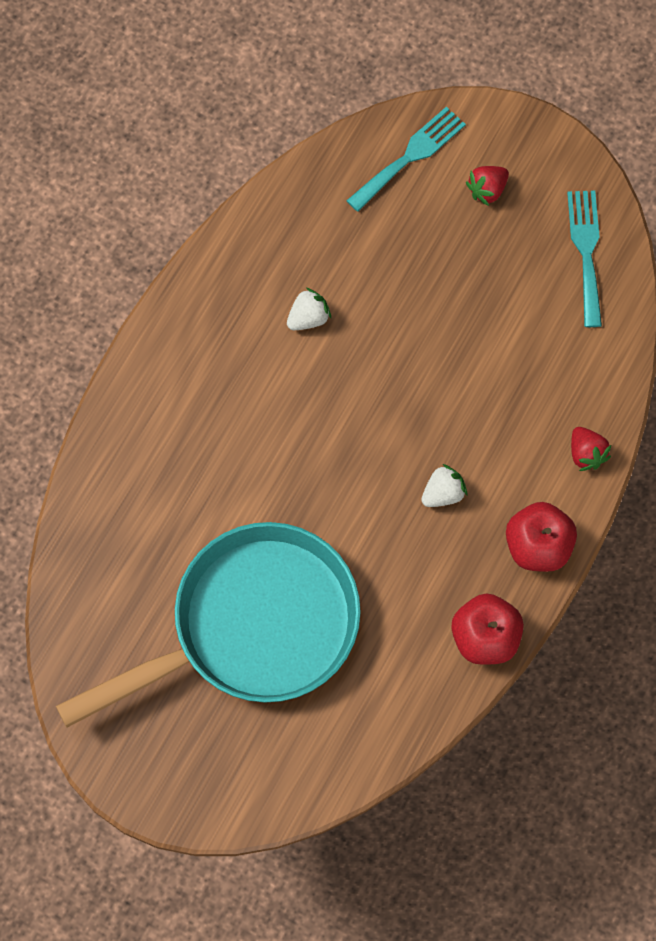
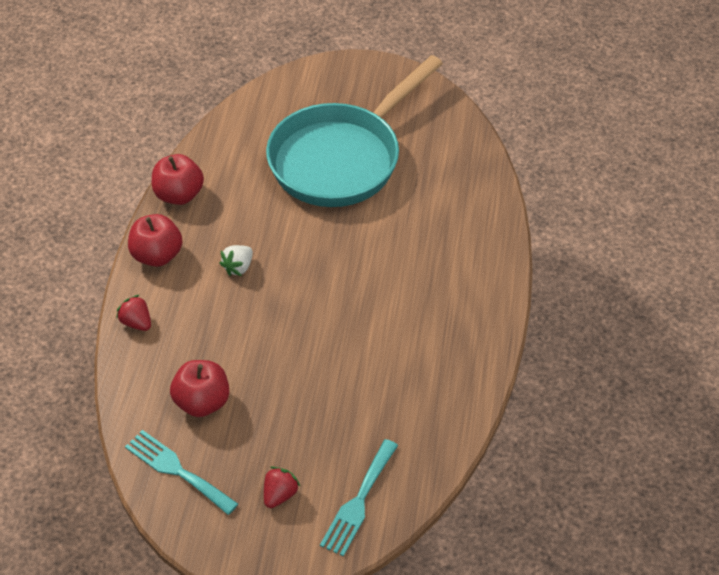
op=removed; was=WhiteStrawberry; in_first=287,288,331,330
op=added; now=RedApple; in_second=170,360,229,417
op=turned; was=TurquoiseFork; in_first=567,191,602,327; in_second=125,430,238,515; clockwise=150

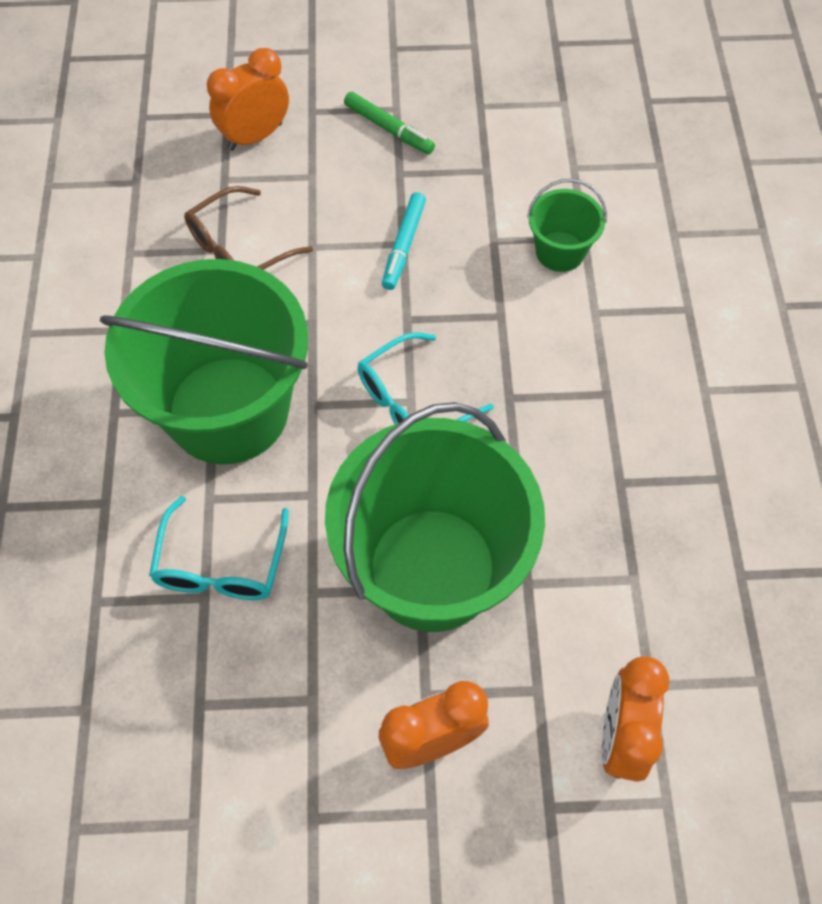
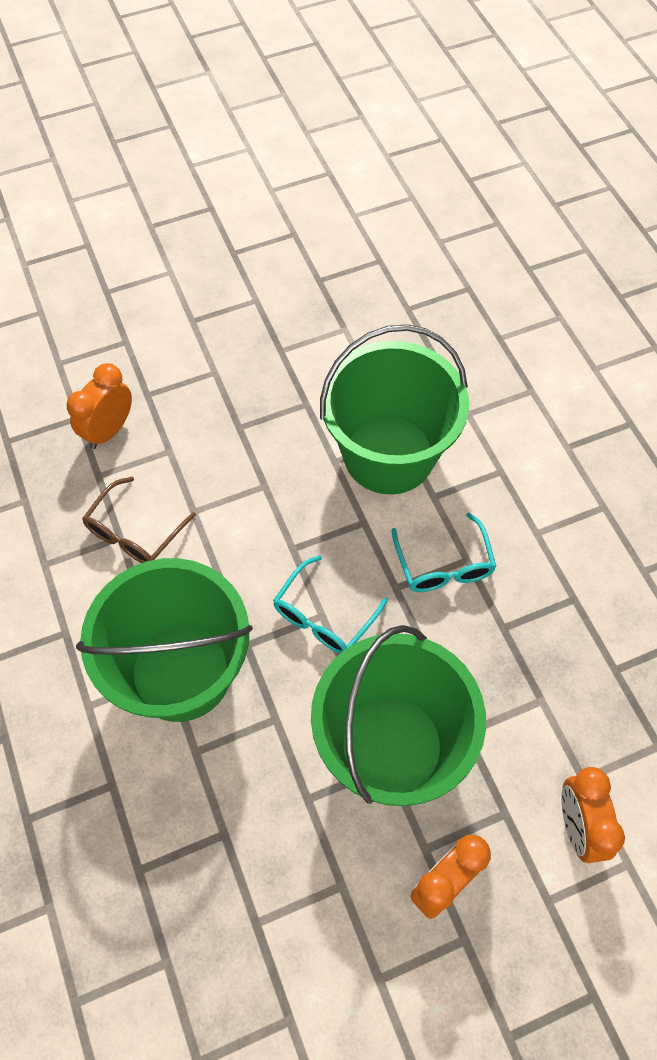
op=removed; was=GreenMarker; in_first=344,92,435,154
op=removed; was=TurquoiseMarker; in_first=382,192,426,290
op=moved; was=TurquoiseGlasses; in_first=149,496,289,600; in_second=391,513,496,592
op=resized; was=GreenBucket; in_first=527,179,607,272; in_second=320,324,469,494; ratio=2.28

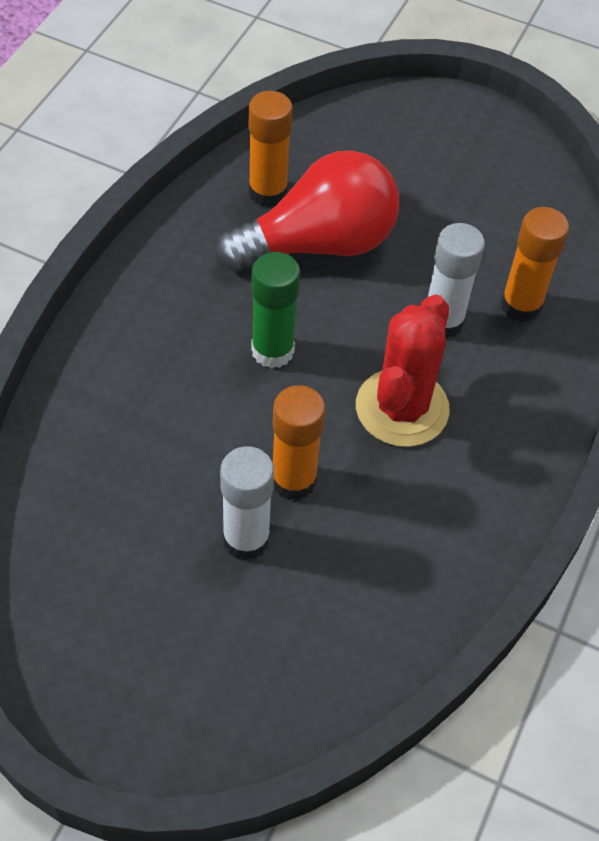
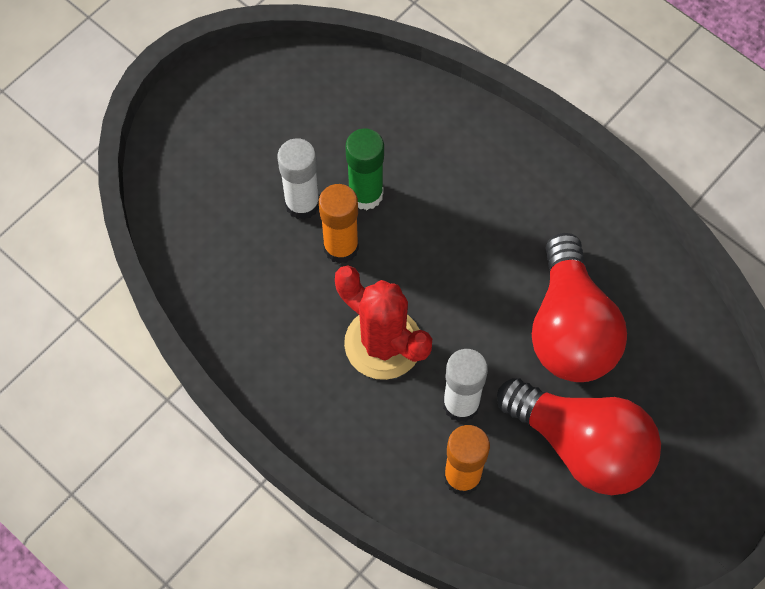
op=removed; was=OrangeGlueStick; in_first=249,91,293,207
op=added; now=RedLightBulb; in_second=497,378,661,495
op=moved; was=GreenGlueStick; in_first=251,252,300,369; in_second=345,128,384,210

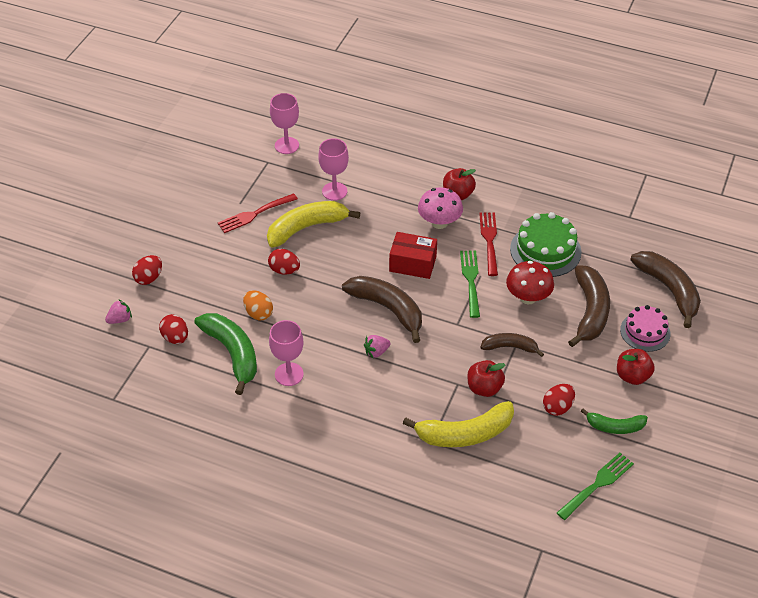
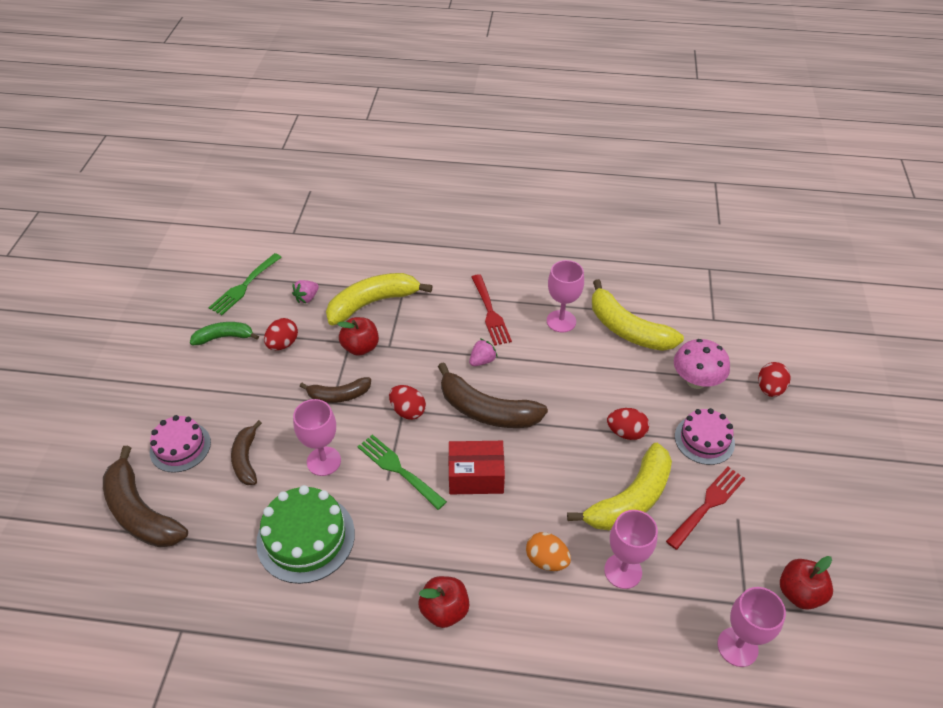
op=added; now=PinkCake; in_second=675,408,735,465
op=moved; was=PinkStrawberry; in_first=105,299,132,324; in_second=292,280,319,303
op=moved; was=RedEgg; in_first=159,314,188,344; in_second=389,385,426,420
op=moved; was=OrangeEgg; in_first=243,290,273,320; in_second=526,532,571,571
op=moved; was=PinkMushroom; in_first=418,187,463,229; in_second=674,339,730,389
op=moved; was=RedFork; in_first=479,213,498,276; in_second=471,274,512,346
op=moved; was=RedApple; in_first=617,349,655,385; in_second=780,556,833,610
op=replaced; was=RedMushroom; now=PinkGoblet; in_first=506,261,554,304; in_second=293,399,341,476
op=recoloured; was=GreenBanana; now=YellowBanana; in_first=194,313,257,395; in_second=592,279,684,351
op=turned; was=GreenFork; in_first=460,250,480,318; in_second=357,434,447,510; clockwise=150
op=resized; was=BrownBanana; in_first=568,265,610,347; in_second=231,420,262,485; ratio=0.59

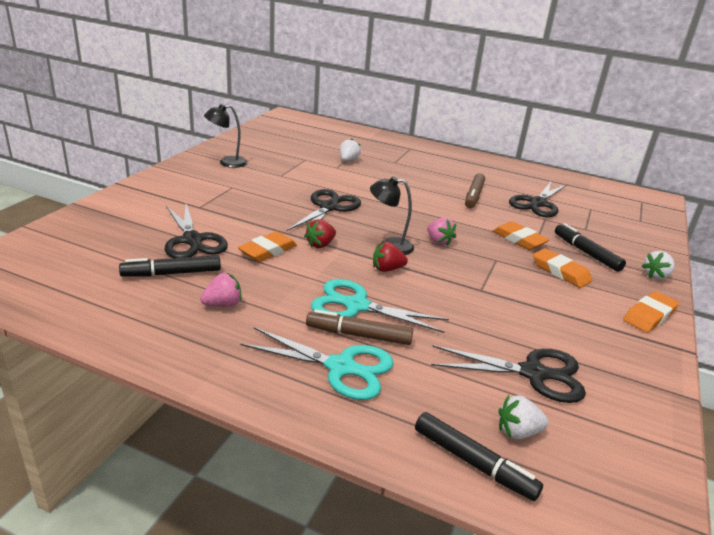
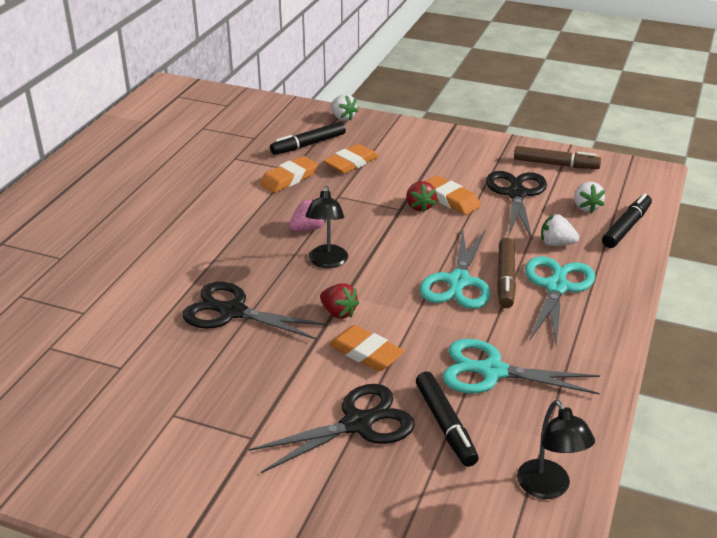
op=removed; was=BlackScissors; in_first=509,182,567,217
op=moved; was=BlackLamp; in_first=204,104,247,168; in_second=517,400,595,499
op=moved; was=WhiteStrawberry; in_first=340,138,361,161; in_second=541,214,579,246
op=moved; was=RedStrawberry; in_first=373,242,408,272; in_second=406,181,437,213
op=moved; was=BrownMarker; in_first=465,173,485,208; in_second=514,146,601,169
op=moved; was=OrangeEraser; in_first=623,291,679,333; in_second=426,175,481,215
op=replaced; was=PinkStrawberry; now=TurquoiseScissors; in_first=200,273,242,307; in_second=442,339,600,395

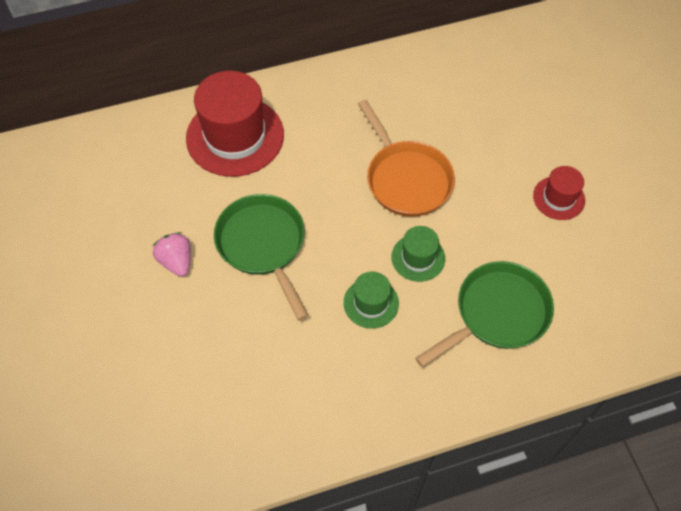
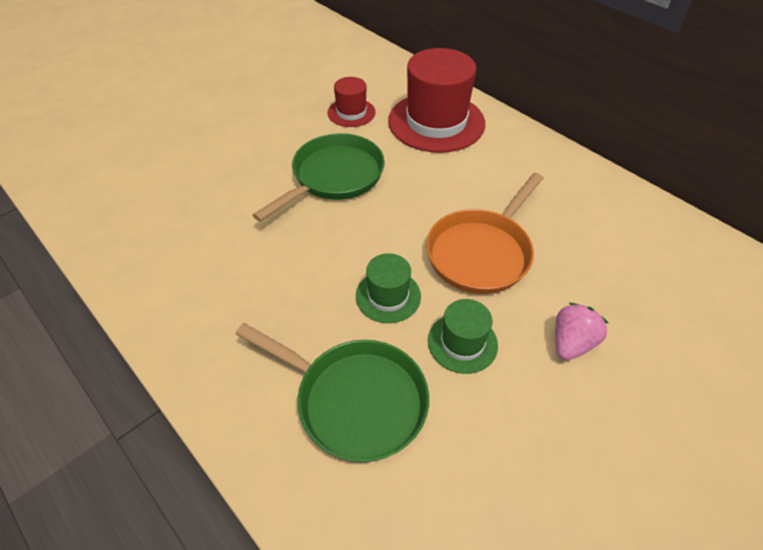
op=moved; was=PinkStrawberry; in_first=153,232,191,277; in_second=555,303,608,360
op=moved; was=GreenHat; in_first=344,271,399,329; in_second=428,299,498,374
op=moved; was=RedHat; in_first=533,166,585,220; in_second=328,77,376,127

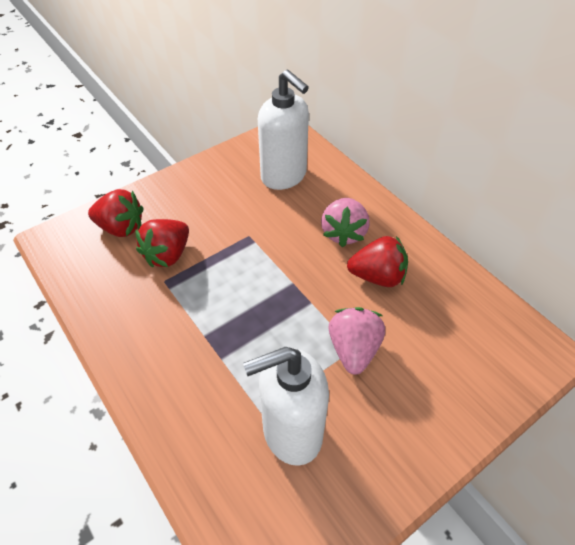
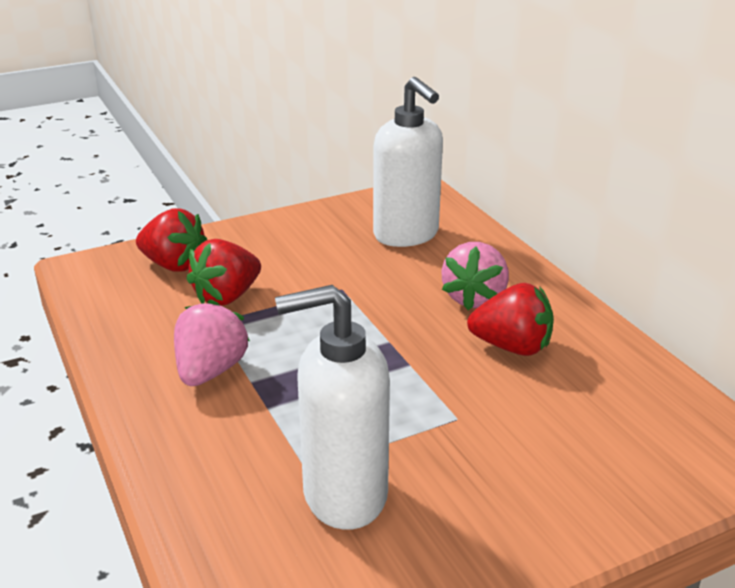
op=moved; was=PinkStrawberry; in_first=328,307,385,375; in_second=174,299,250,386

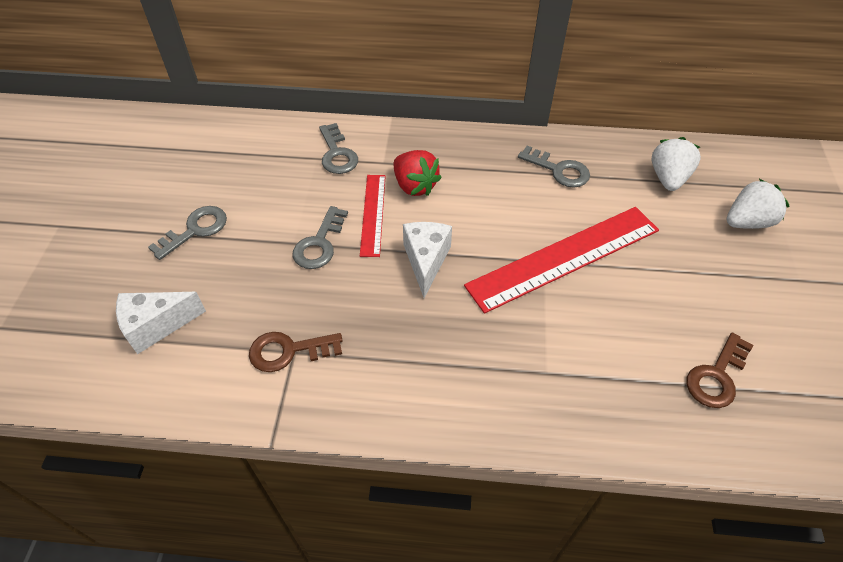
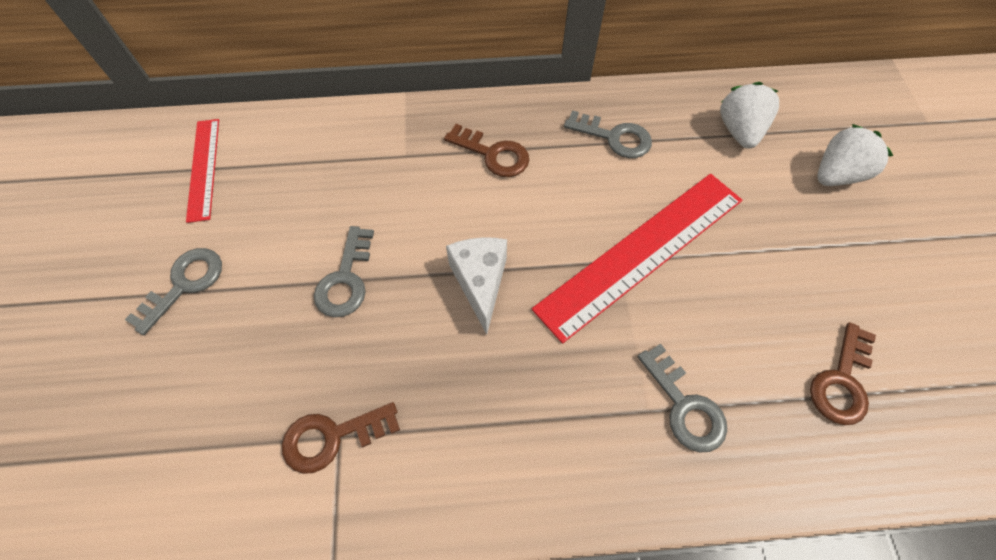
op=removed; was=WhiteCheese; in_first=116,292,206,354
op=removed; was=RedStrawberry; in_first=394,150,442,196
op=added; now=BrownKey; in_second=444,124,529,177
op=moved; was=GreyKey; in_first=319,123,358,174; in_second=638,344,727,453
op=moved; was=RedRuler; in_first=360,175,385,257; in_second=186,119,219,223

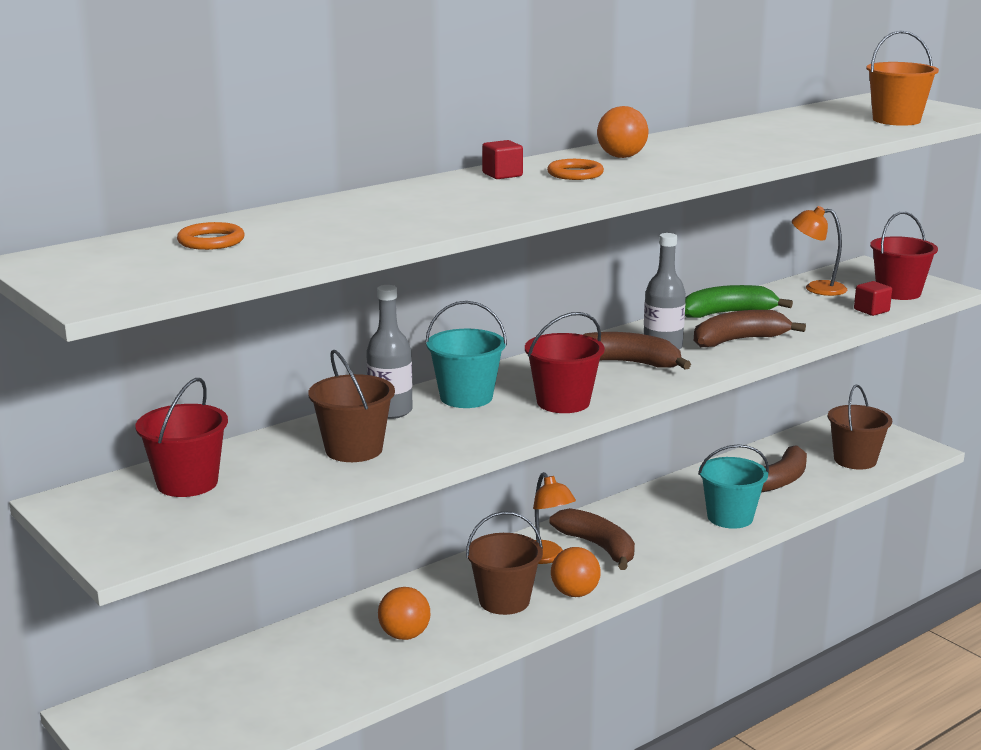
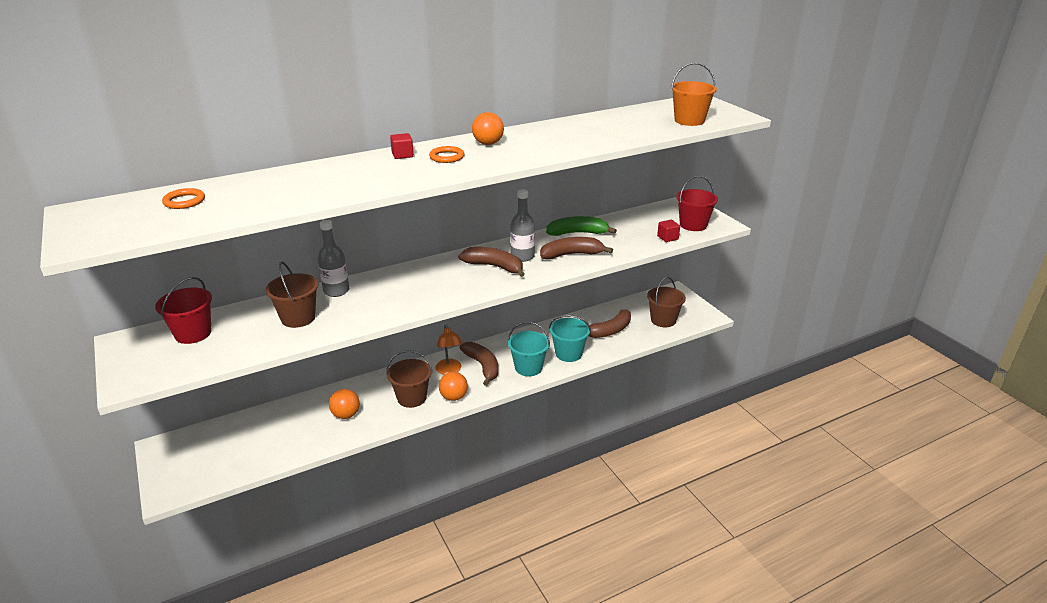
op=removed; was=RedBucket; in_first=525,312,605,413
op=removed; was=OrangeLamp; in_first=792,206,847,296
op=moved; was=TurquoiseBucket; in_first=425,301,507,408; in_second=508,322,550,376

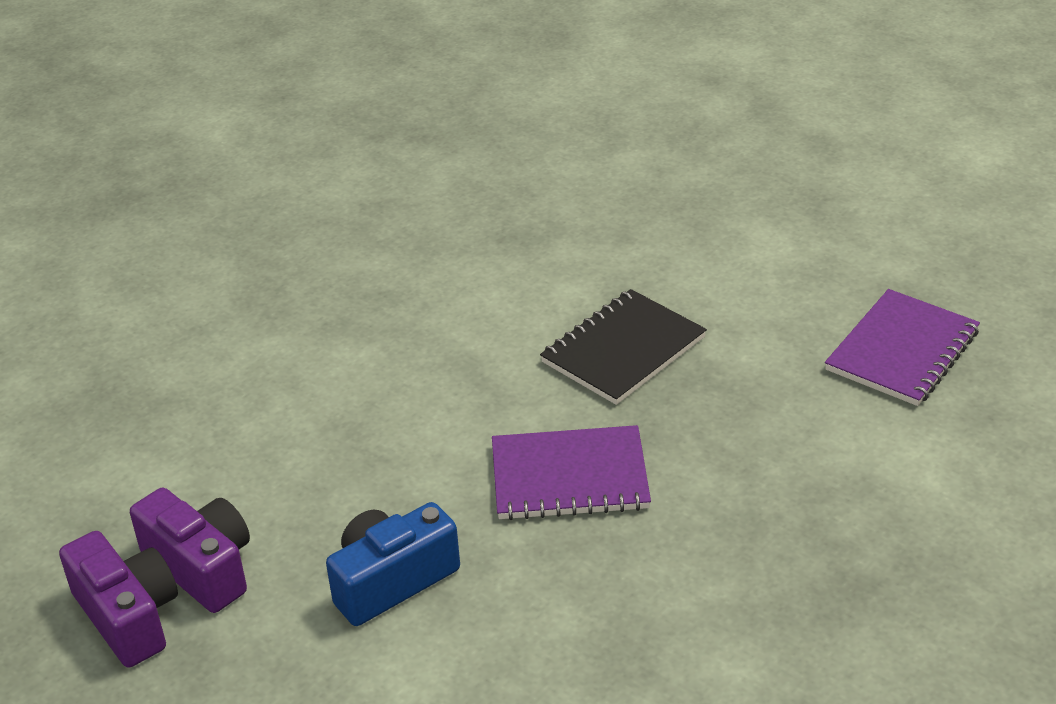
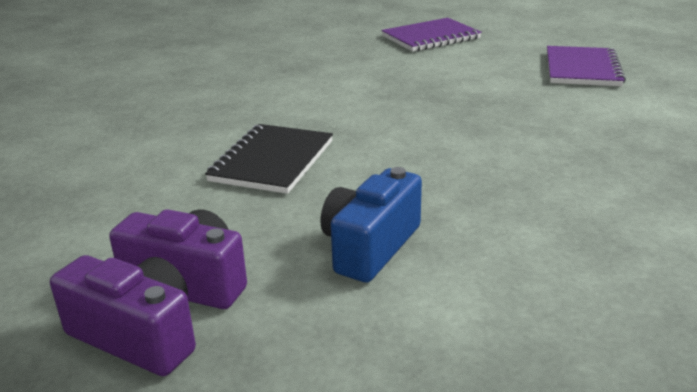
op=moved; was=PurpleNotebook; in_first=492,425,651,520; in_second=381,18,482,52
op=moved; was=BlackNotebook; in_first=540,289,707,405; in_second=205,124,333,194

